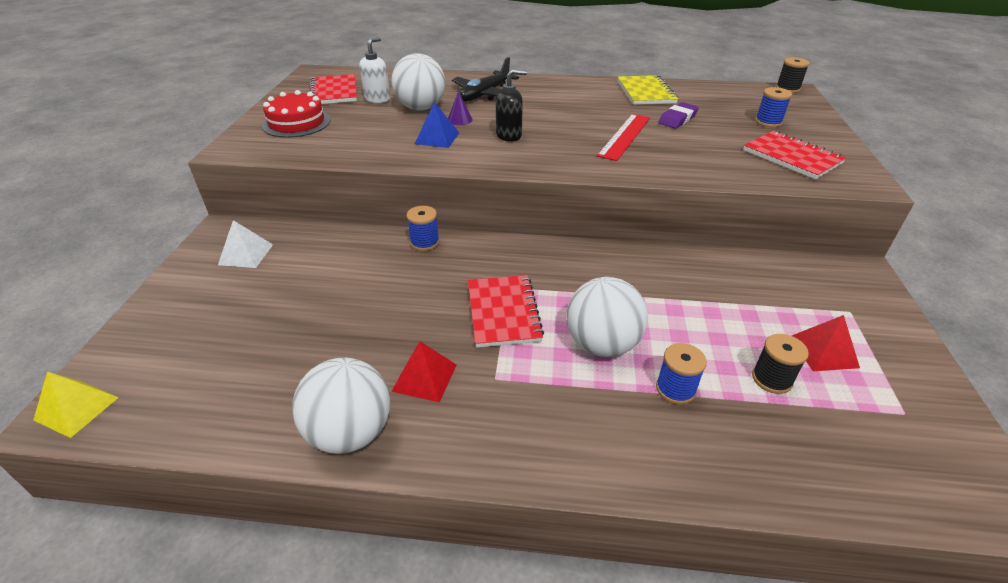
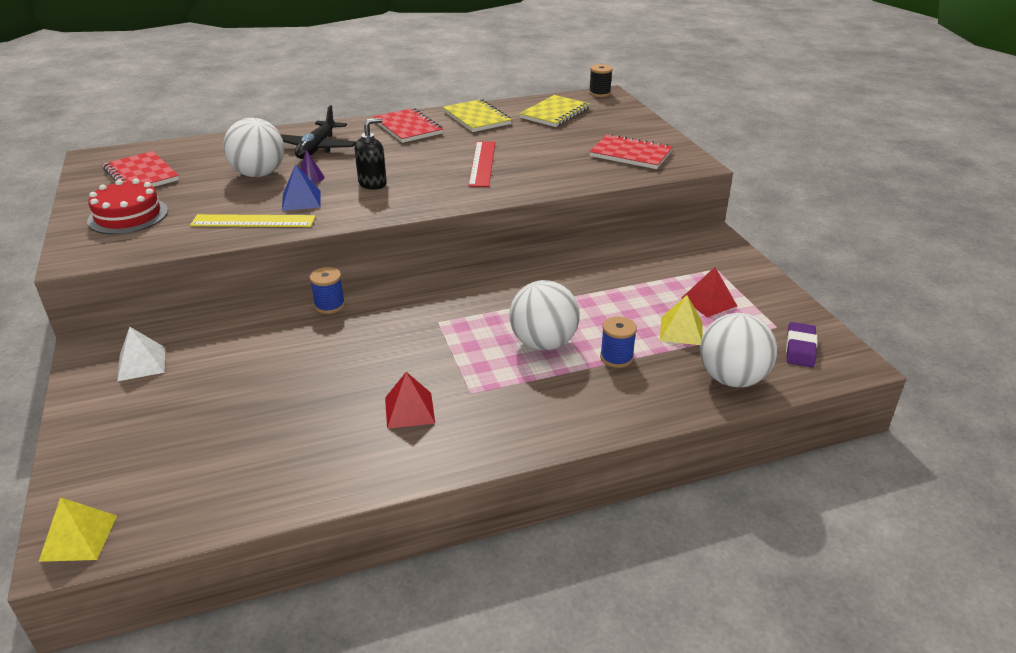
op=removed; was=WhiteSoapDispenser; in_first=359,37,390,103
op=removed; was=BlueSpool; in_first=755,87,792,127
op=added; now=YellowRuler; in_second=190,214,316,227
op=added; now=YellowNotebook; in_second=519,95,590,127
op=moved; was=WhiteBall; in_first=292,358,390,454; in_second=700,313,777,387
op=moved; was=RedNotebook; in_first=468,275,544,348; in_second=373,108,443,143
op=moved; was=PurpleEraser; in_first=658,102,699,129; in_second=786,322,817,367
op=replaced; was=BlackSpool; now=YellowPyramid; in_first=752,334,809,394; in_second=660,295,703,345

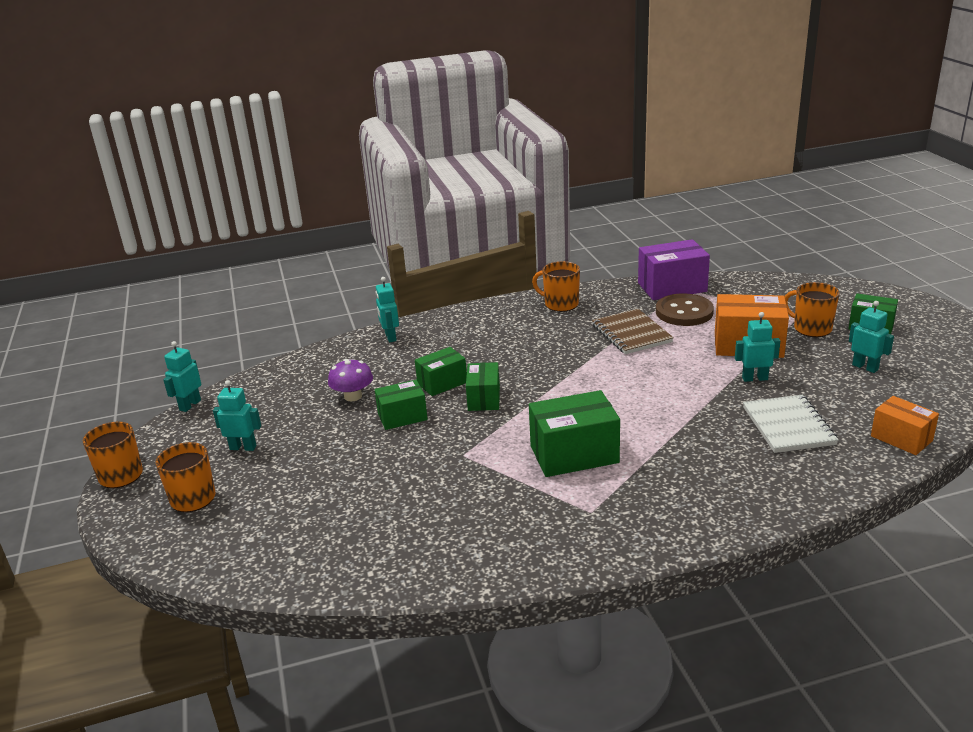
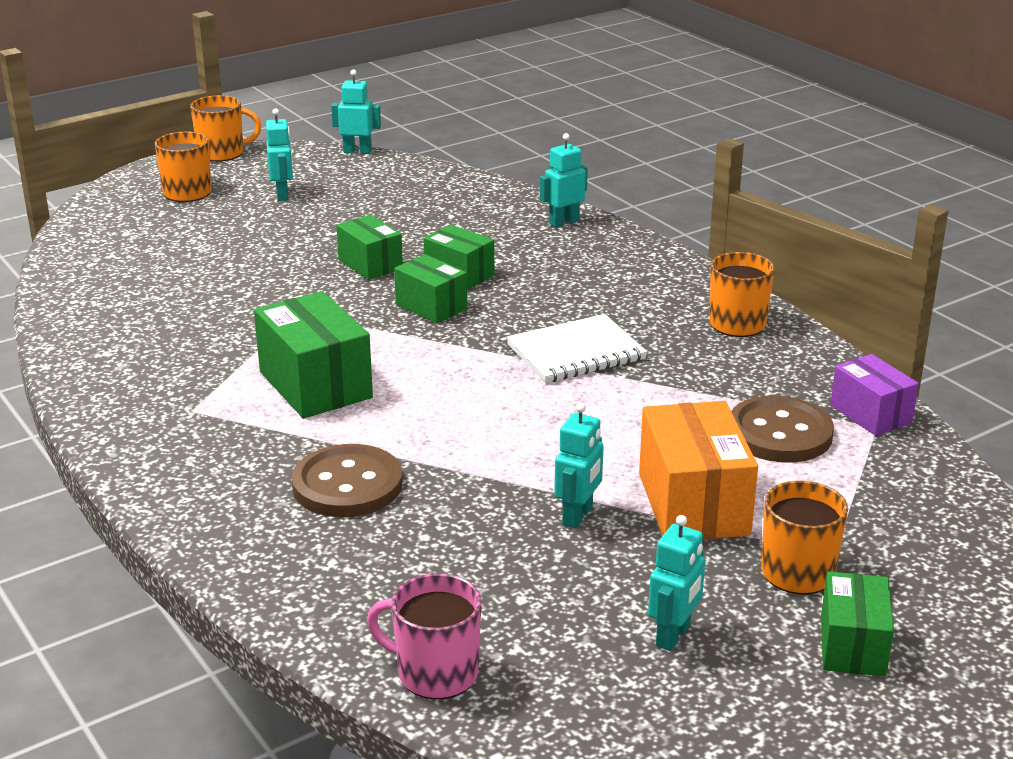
op=removed; was=PurpleMushroom; in_first=328,359,373,401
op=removed; was=BrownNotebook; in_first=592,309,674,354
op=added; now=BrownButton; in_second=292,444,402,517
op=moved; was=WhiteNotebook; in_first=743,395,839,453; in_second=506,314,647,383
op=replaced; was=OrangeBox; now=PinkMug; in_first=871,396,939,455; in_second=367,573,482,699
op=turned; was=GreenBox; in_first=466,362,500,411; in_second=394,254,467,324; clockwise=60
op=turned; was=TurquoiseRobot; in_first=735,312,780,382; in_second=554,403,604,528; clockwise=45
op=resized; was=PurpleBox; in_first=638,239,710,300; in_second=830,354,919,436; ratio=0.62

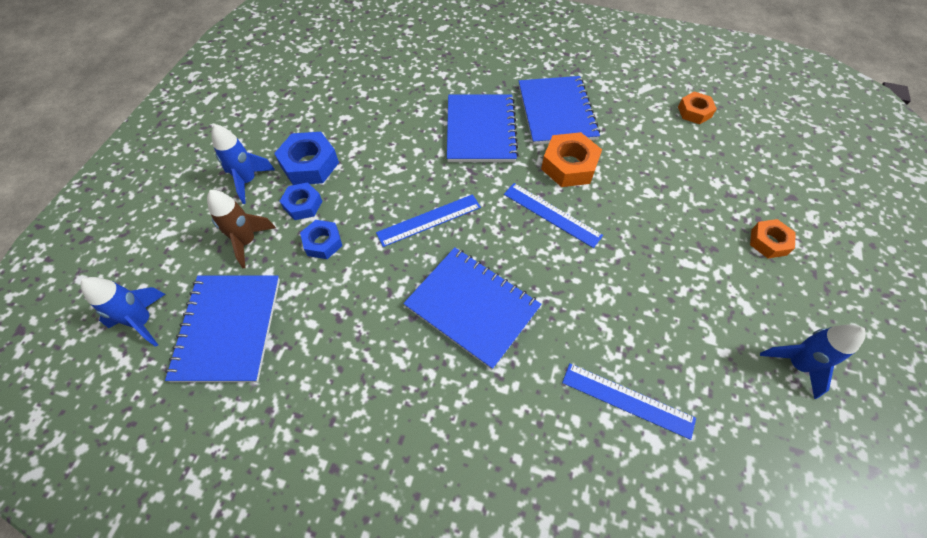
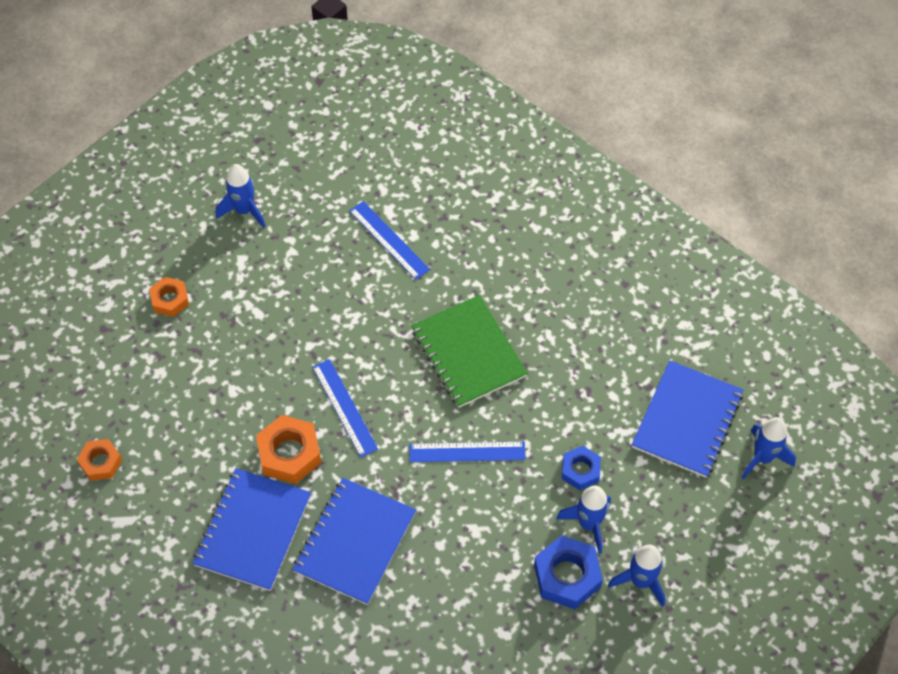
op=removed; was=BrownRocket; in_first=207,190,276,268
op=replaced; was=BlueNut; now=BlueRocket; in_first=280,182,322,220; in_second=556,486,611,554
op=recoloured; was=BlueNotebook; now=GreenNotebook; in_first=403,247,541,370; in_second=411,295,528,408

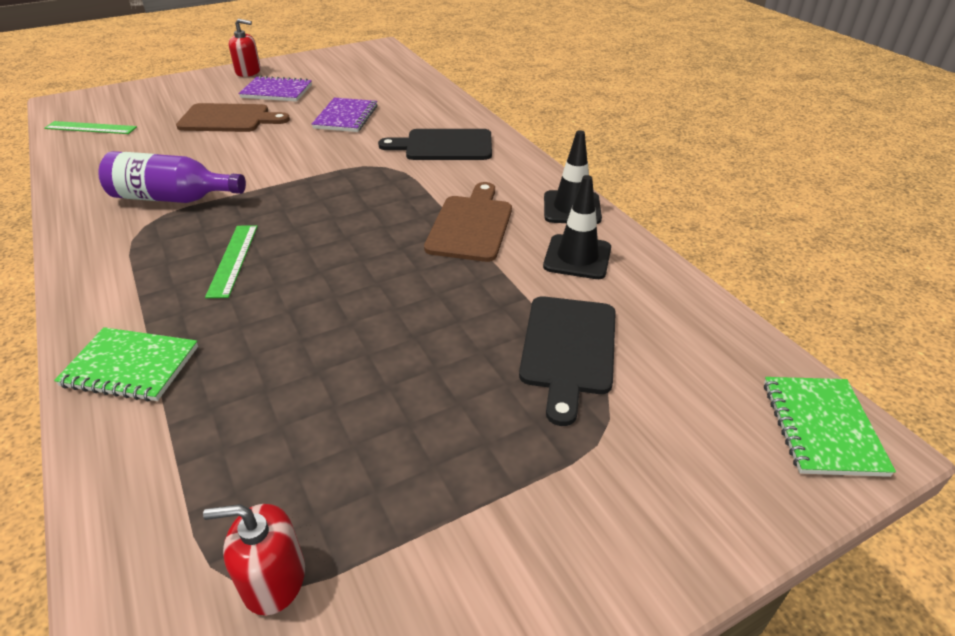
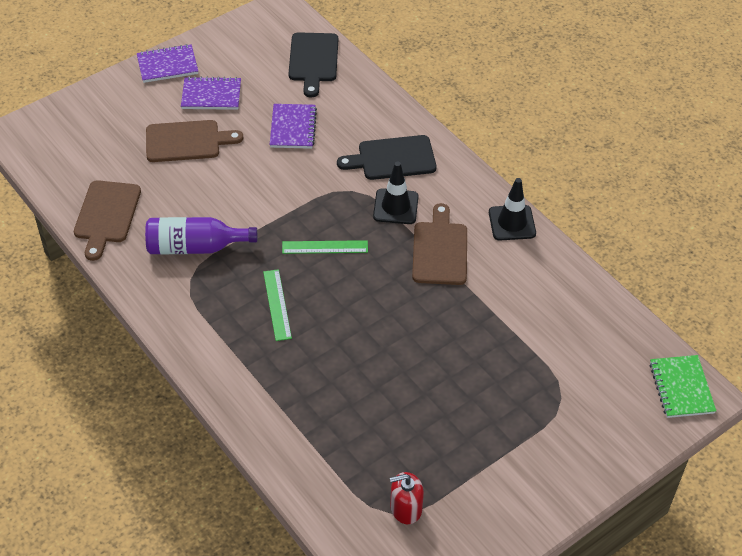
op=removed; was=GreenNotebook; in_first=54,327,198,402
op=added; now=BrownCuttingBoard; in_second=74,180,141,261
op=moved; was=GreenRuler; in_first=44,121,137,134; in_second=282,240,368,254
op=moved; was=BlackCuttingBoard; in_first=519,296,616,426; in_second=288,32,338,98
op=moved; was=BlackTrafficCone; in_first=543,175,611,279; in_second=373,162,419,224
op=replaced; was=RedSoapDispenser; now=PurpleNotebook; in_first=228,19,261,77; in_second=137,44,198,83

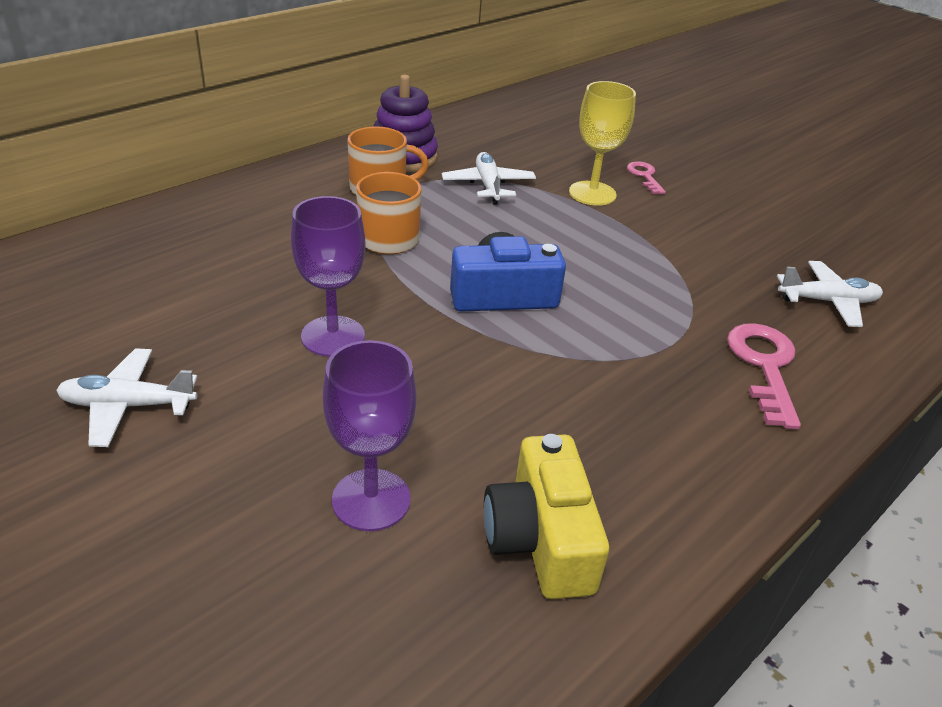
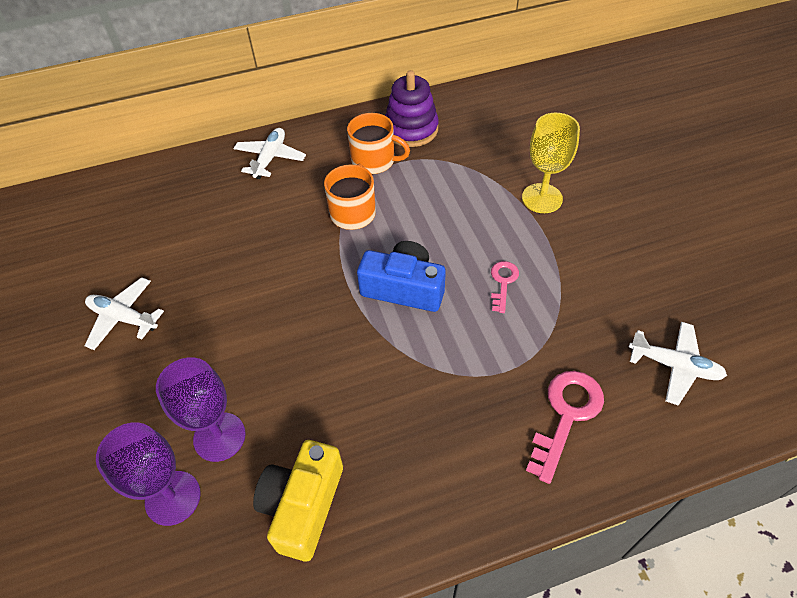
op=moved; was=PurpleGoblet; in_first=291,196,365,357; in_second=96,422,201,526
op=moved; was=WhitePlane; in_first=442,152,536,205; in_second=233,128,306,179
op=moved; was=PinkKey; in_first=627,161,666,194; in_second=491,261,519,313

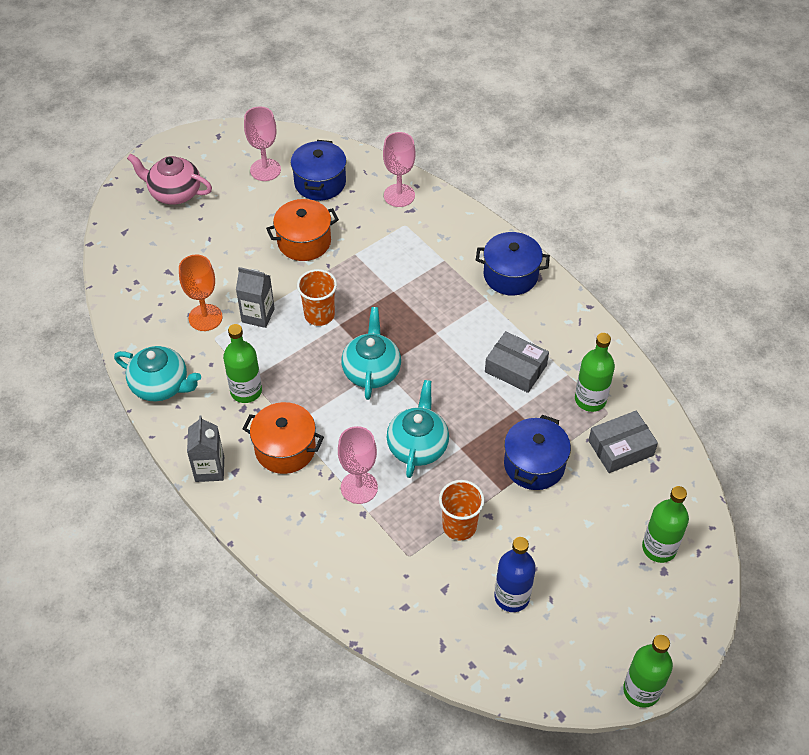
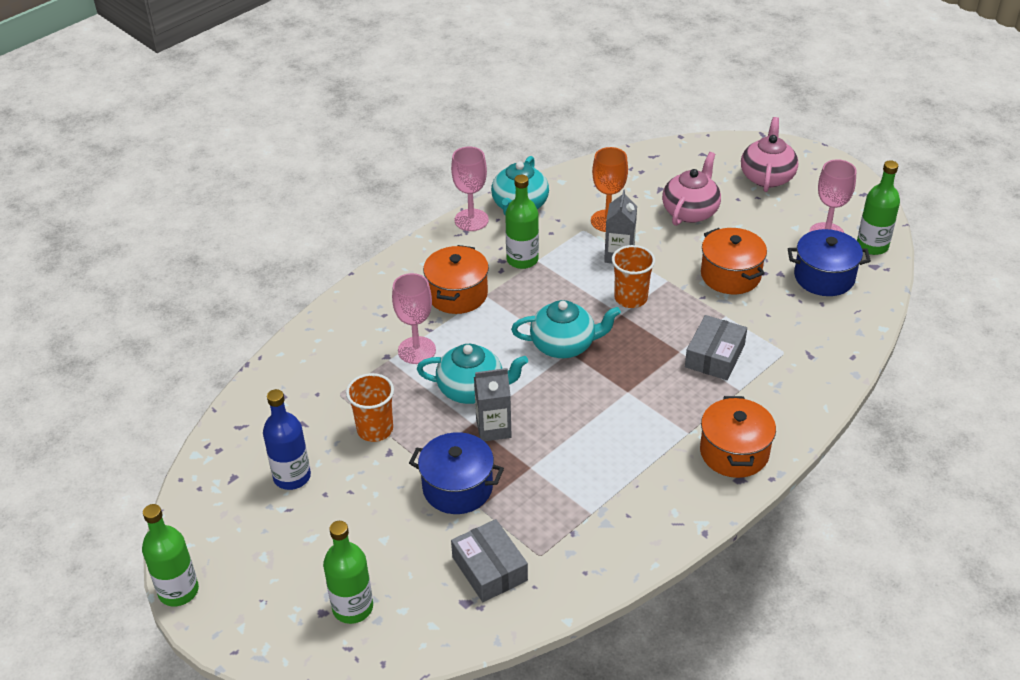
op=added; now=PinkTeapot; in_second=662,152,721,226
op=moved; was=GreyCarton; in_first=187,416,224,482; in_second=474,368,512,441
op=moved; was=PinkGoblet; in_first=383,132,415,207; in_second=451,146,489,231
op=moved; was=GreyBox; in_first=485,331,549,393; in_second=685,315,747,380
op=moved; was=GreenBottle; in_first=575,333,615,412; in_second=857,160,900,255
op=recoloured; was=BluePot; now=OrangePot; in_first=476,232,550,296; in_second=700,396,776,478

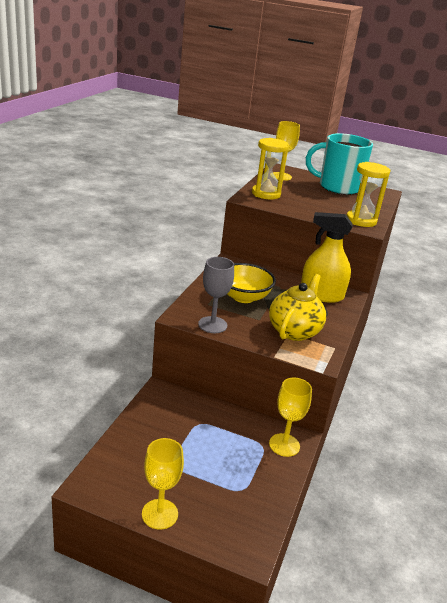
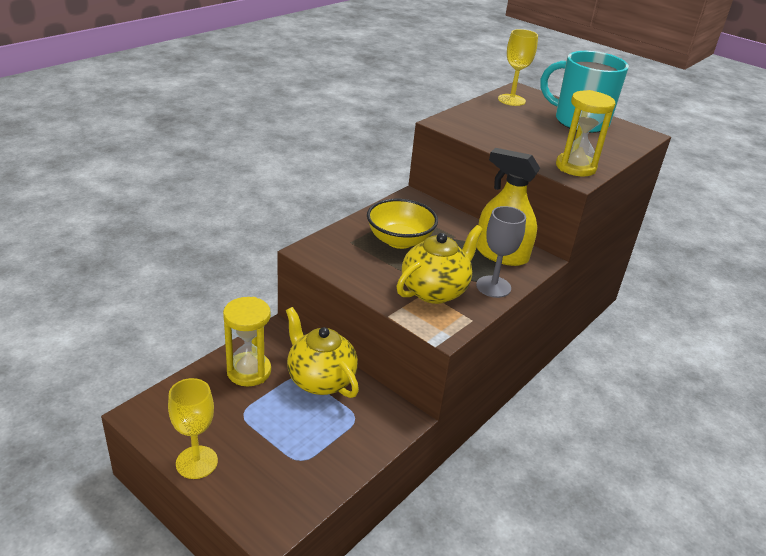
op=removed; was=YellowGoblet; in_first=269,377,312,457
op=added; now=YellowTeapot; in_second=286,307,359,398
op=moved; was=GreyGoblet; in_first=198,257,234,333; in_second=476,206,526,298
op=moved; was=YellowHourglass; in_first=252,138,289,199; in_second=223,297,271,387

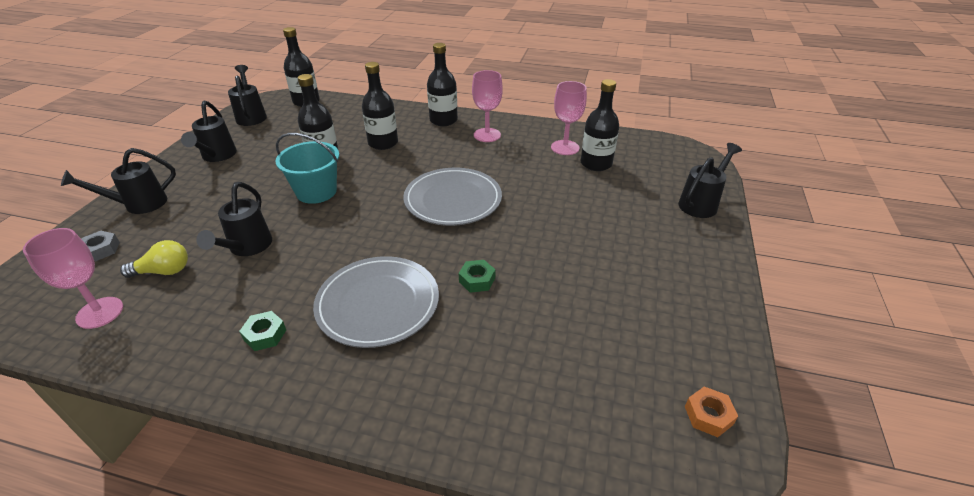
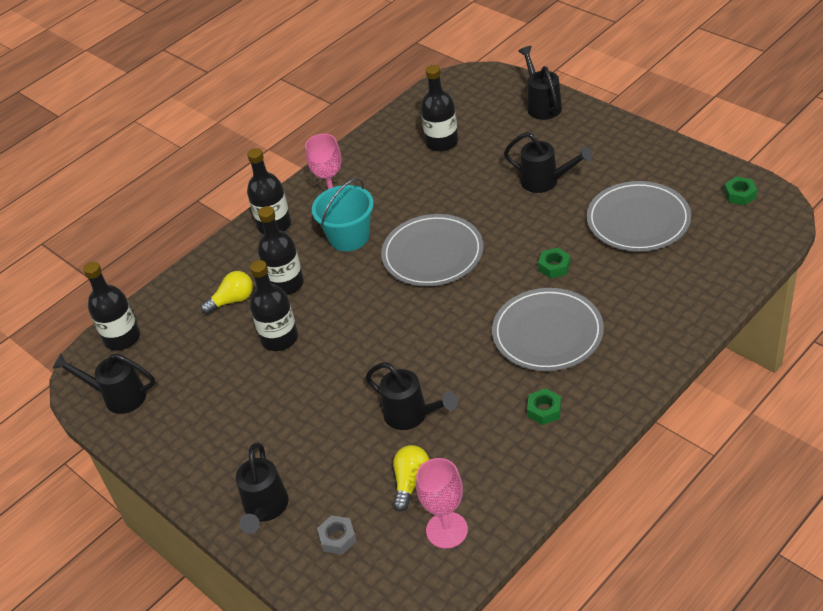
op=removed; was=PinkGoblet; in_first=551,81,587,155
op=added; now=YellowLightBulb; in_second=201,271,253,314
op=added; now=GreyPlate; in_second=587,181,691,252
op=moved; was=BlackWateringCan; in_first=181,101,237,162; in_second=504,132,593,193
op=moved; was=TurquoiseBucket; in_first=276,133,339,204; in_second=312,178,374,251
op=recoloured; was=OrangeNut; now=GreenNut; in_first=685,387,738,437; in_second=724,176,757,205

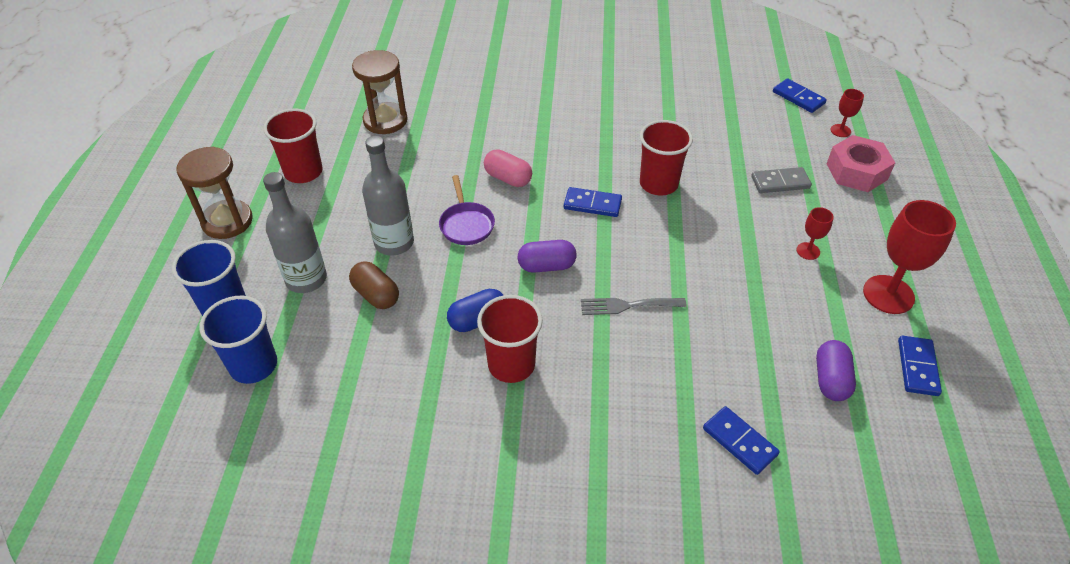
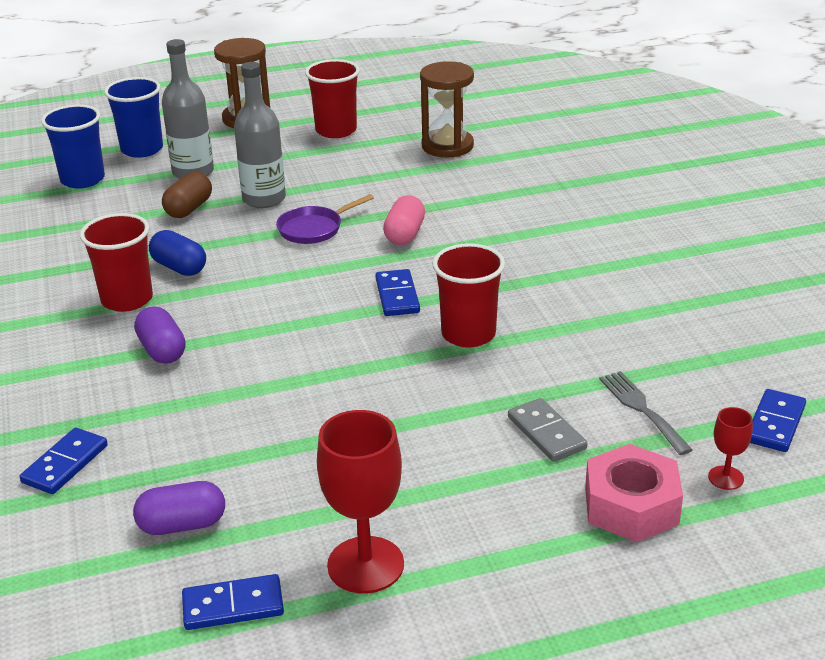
op=removed; was=RedGoblet; in_first=797,207,834,260
op=moved; was=PurpleCapsule; in_first=518,240,577,273; in_second=134,306,186,364
op=moved; was=GreyFork; in_first=581,298,687,315; in_second=599,371,693,455

